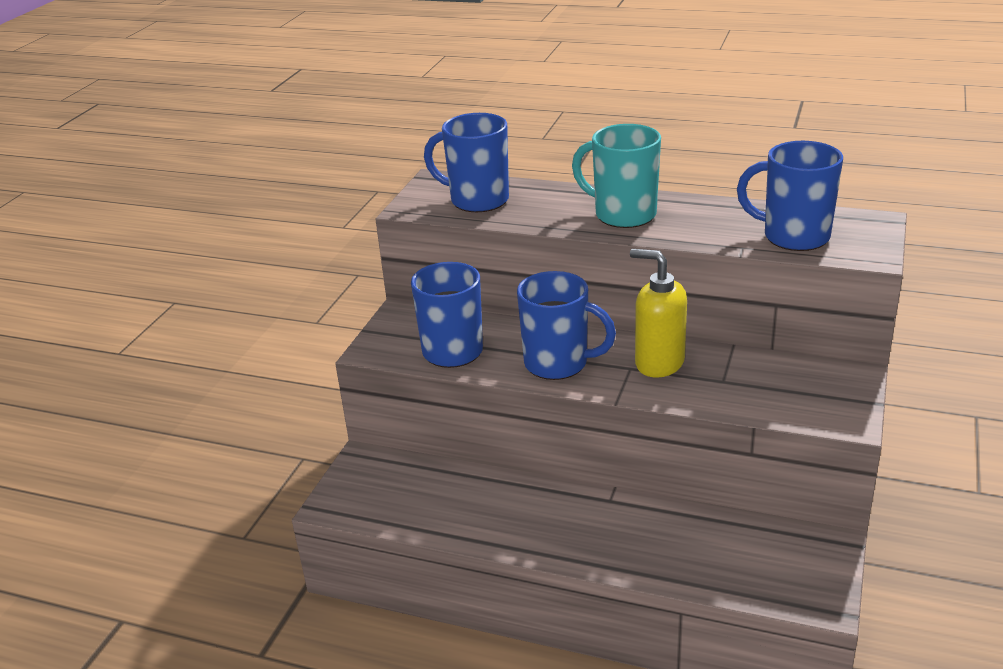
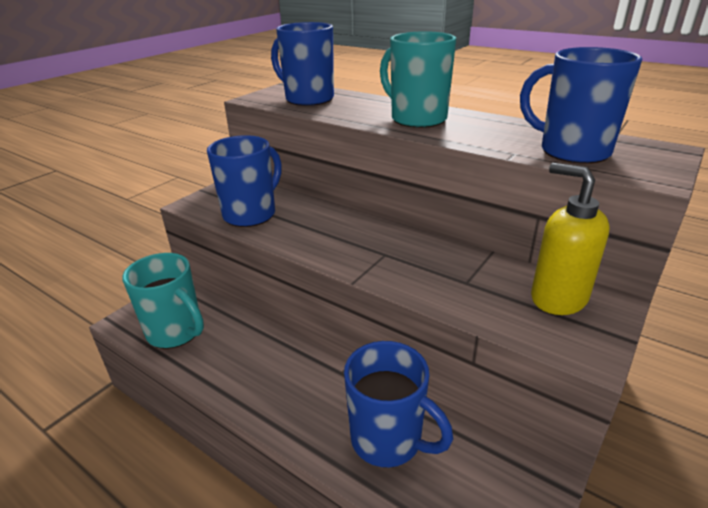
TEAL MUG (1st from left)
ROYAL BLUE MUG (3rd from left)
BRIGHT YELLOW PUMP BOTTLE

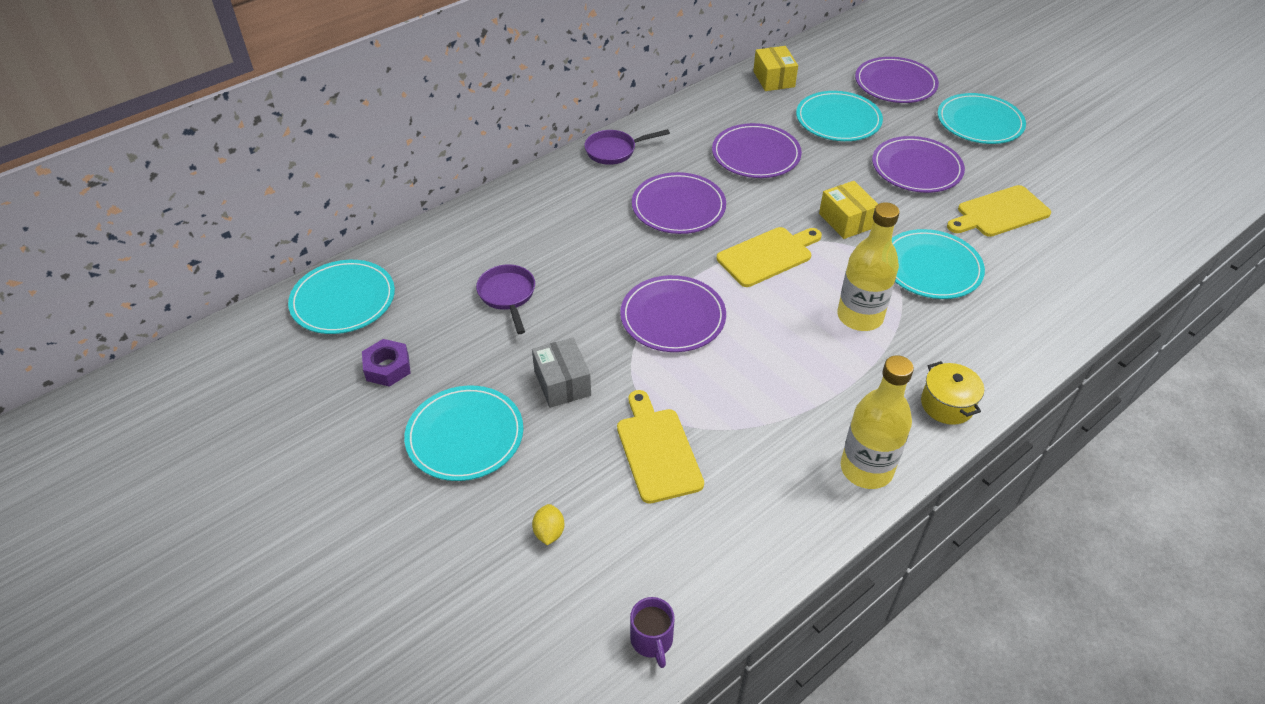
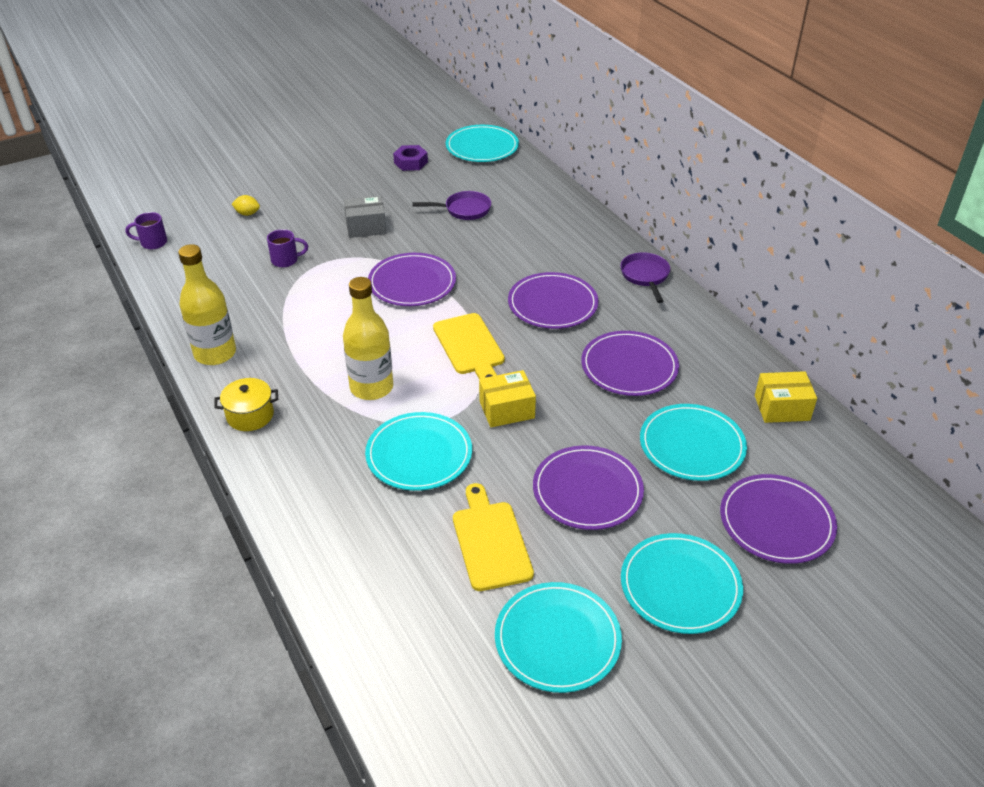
TEAL PLATE (3rd from left)
VIOLET MUG (2nd from left)

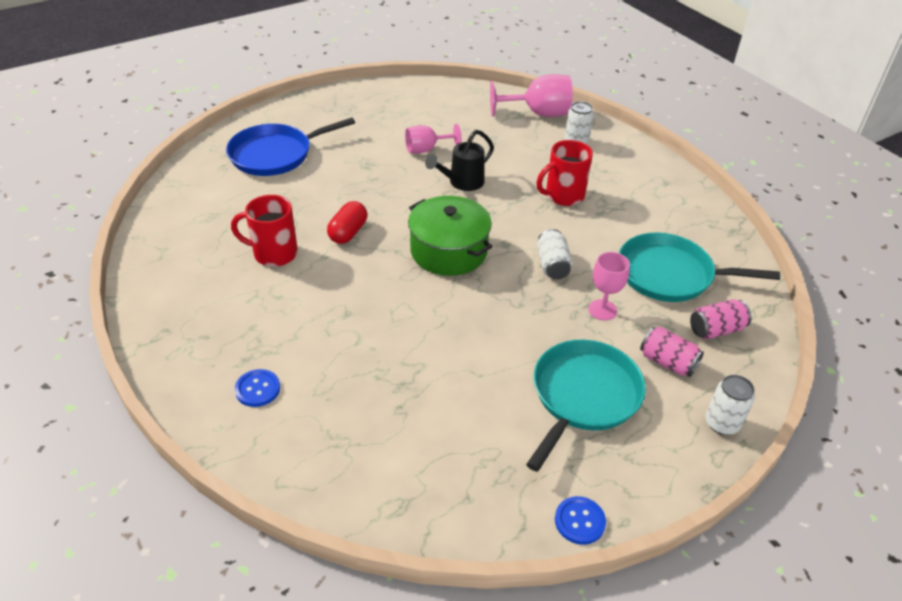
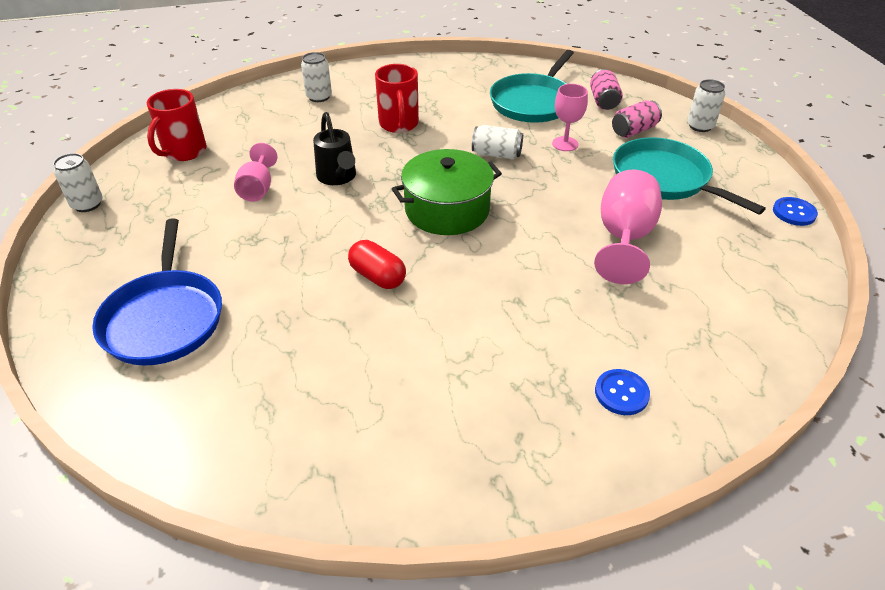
PURE WHITE CAN (1st from left)
RED MUG (1st from left)
ROSE-PINK GOBLET (3rd from left)

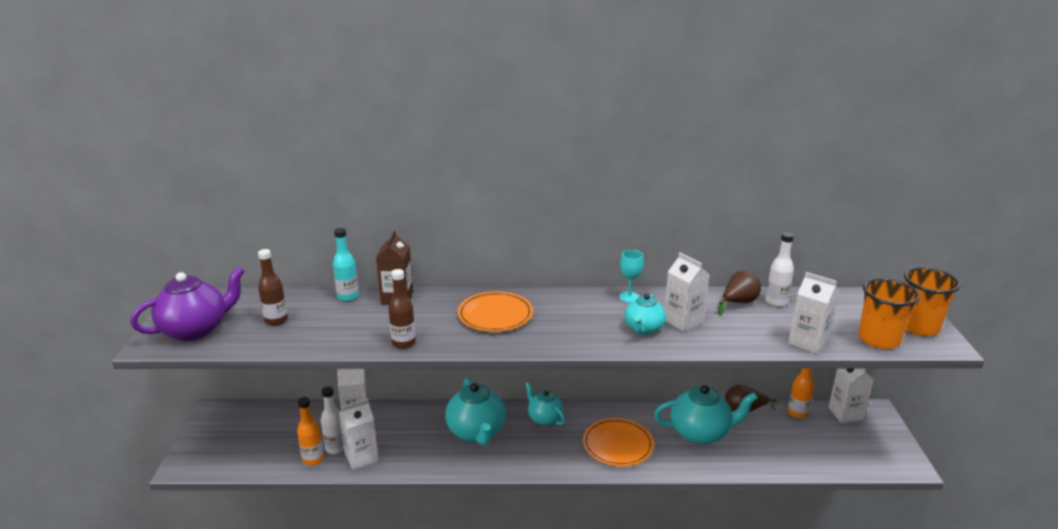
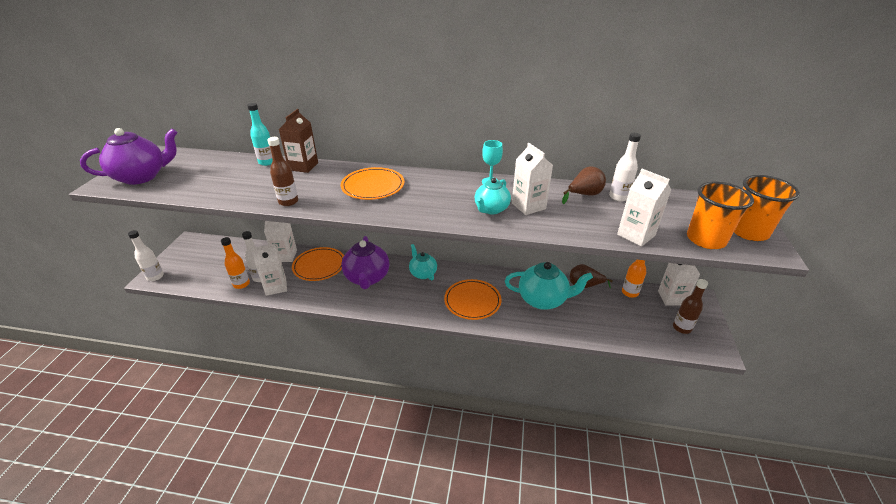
PURE WHITE DRINK BOTTLE (1st from left)
ORANGE-COLOURED PLATE (1st from left)
RUSSET DRINK BOTTLE (2nd from left)
VIOLET CHINA TEAPOT (2nd from left)

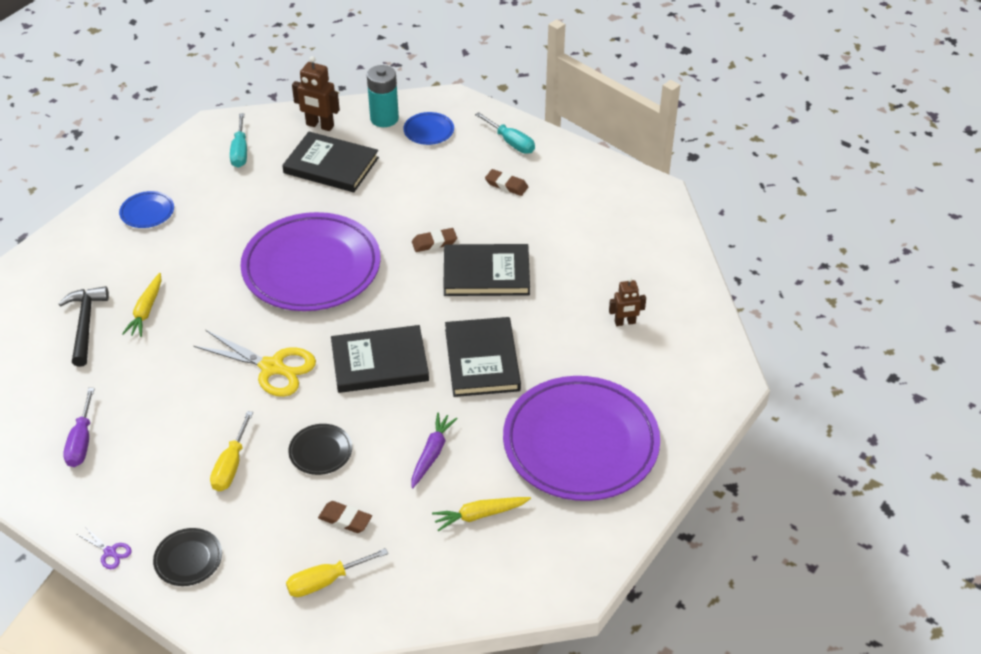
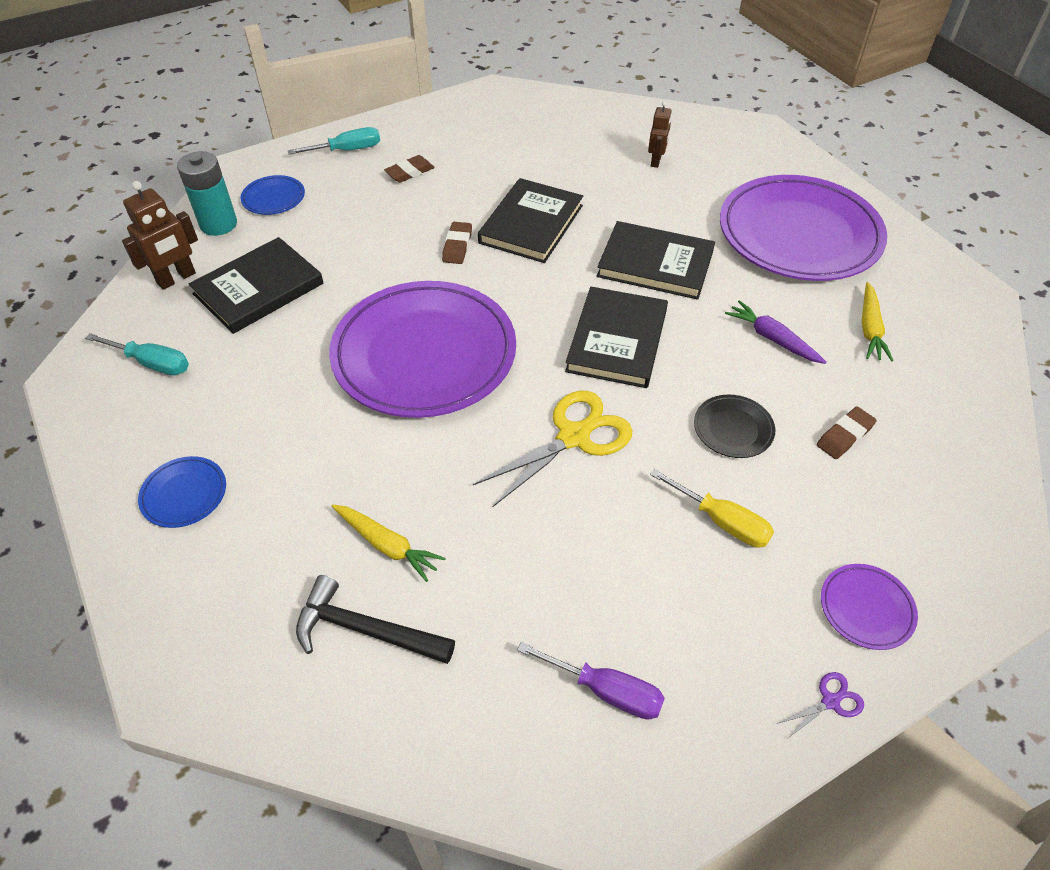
BRIGHT YELLOW SCREWDRIVER (2nd from left in the first image)
VIOLET PLATE (3rd from left)

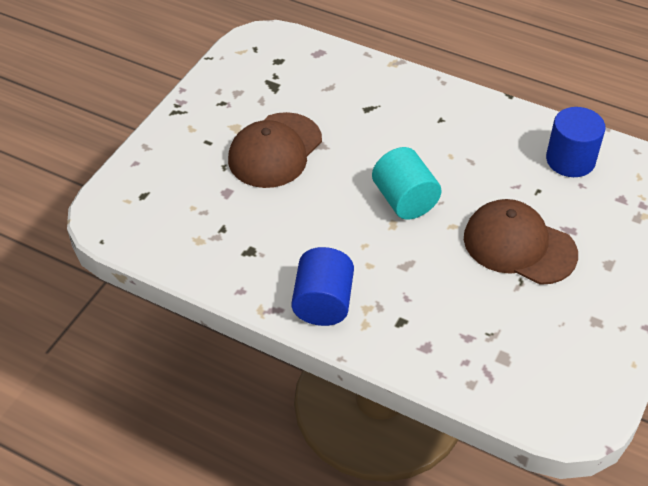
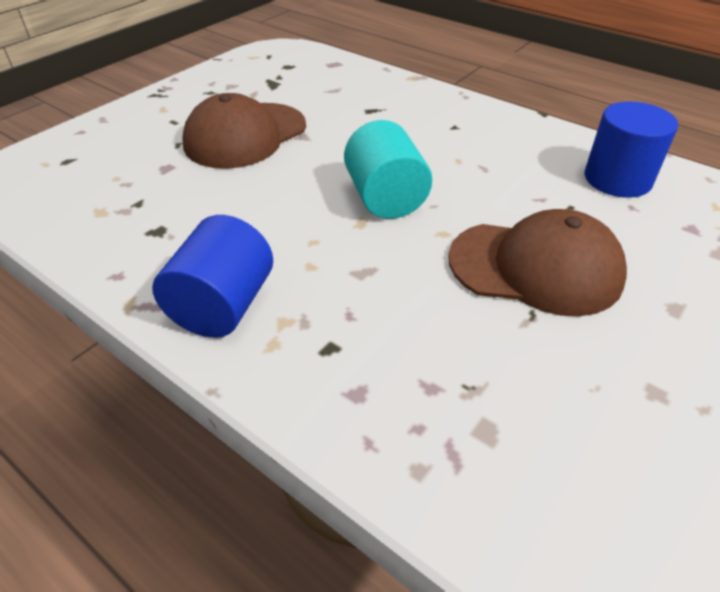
RUSSET CAP (2nd from left)

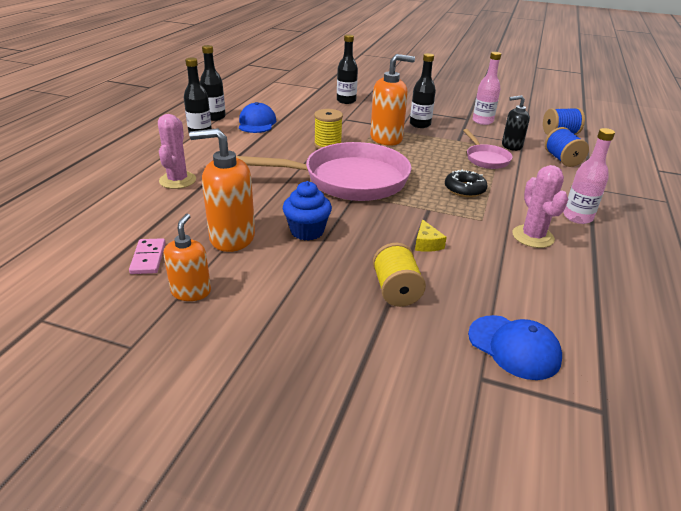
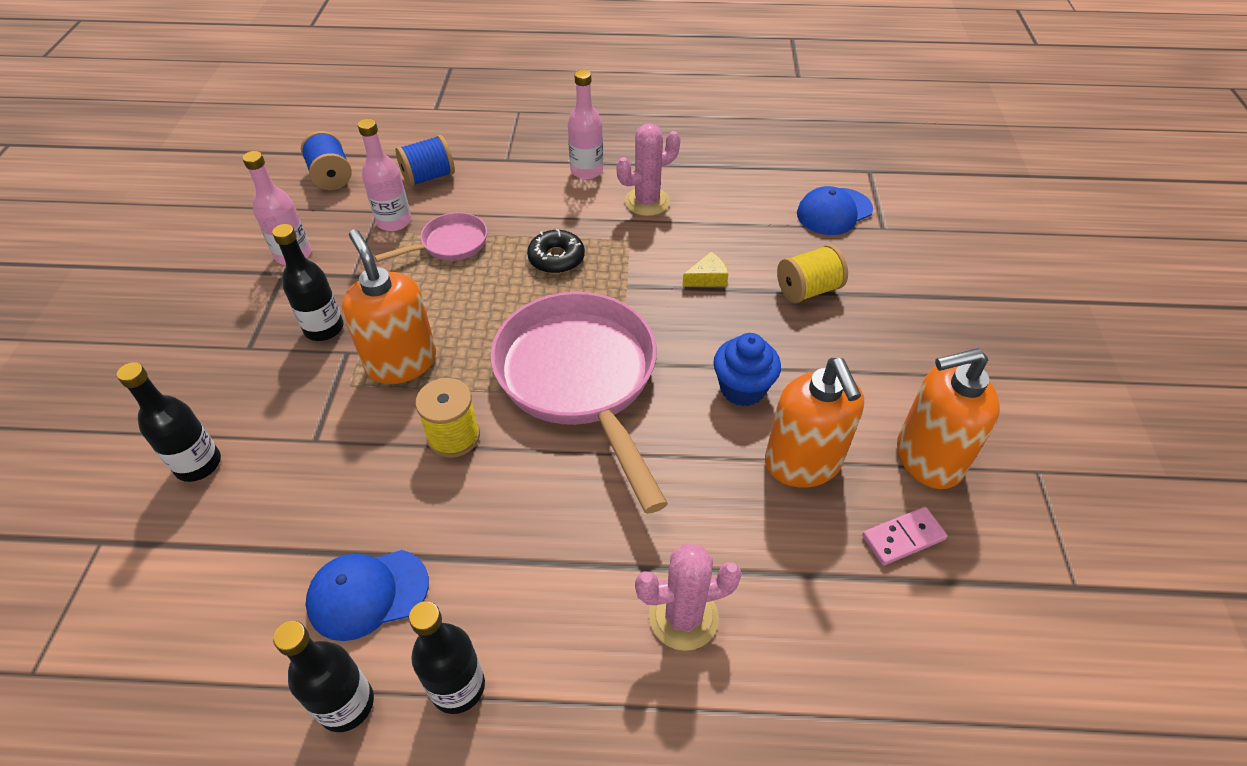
ROSE-PINK DRINK BOTTLE (2nd from left)
ROYAL BLUE CAP (2nd from left)
ORANGE-COLOURED PUMP BOTTLE (3rd from left)

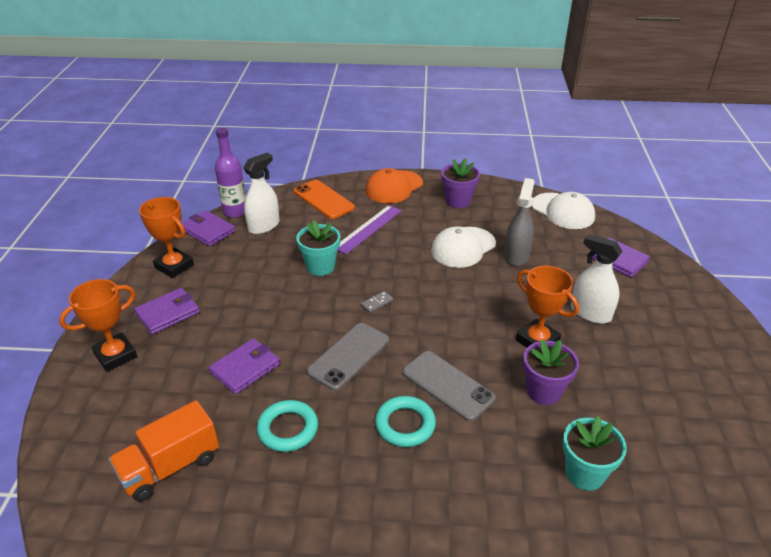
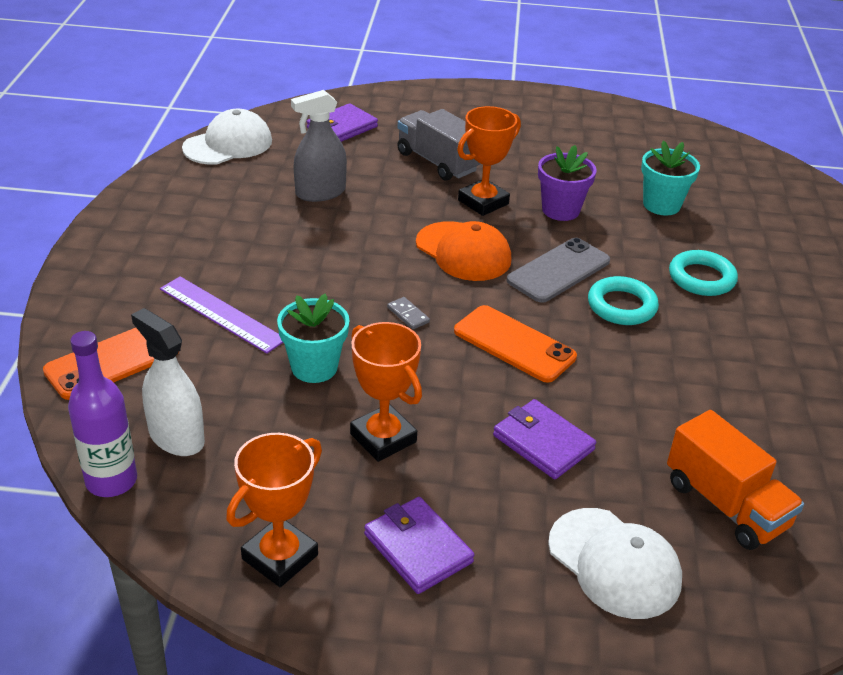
VIOLET BILLFOLD (2nd from left in the first image)
VIOLET FLOWER POT (1st from left in the first image)
ORANGE-COLOURED TROPHY (2nd from left)
TEAL RING (2nd from left)
ORANGE-COLOURED CAP
PURE WHITE CAP (2nd from left)
ASH-GREY TOY TRUCK
ORANGE-COLOURED SMARTPHONE (2nd from left)
ASH-GREY SPRAY CLEANER

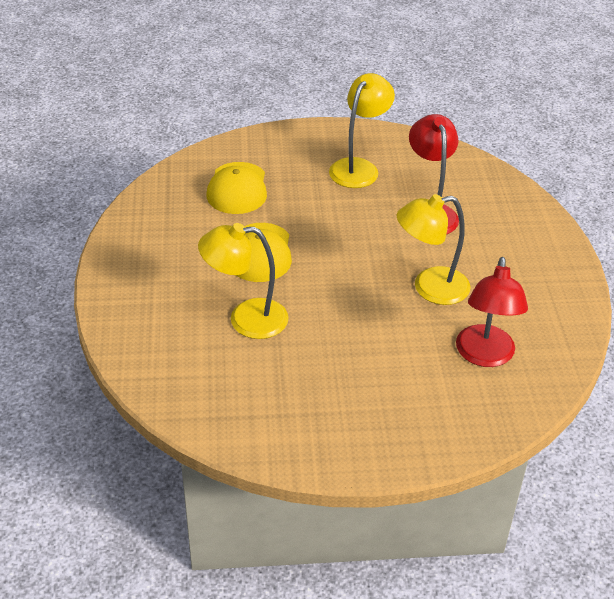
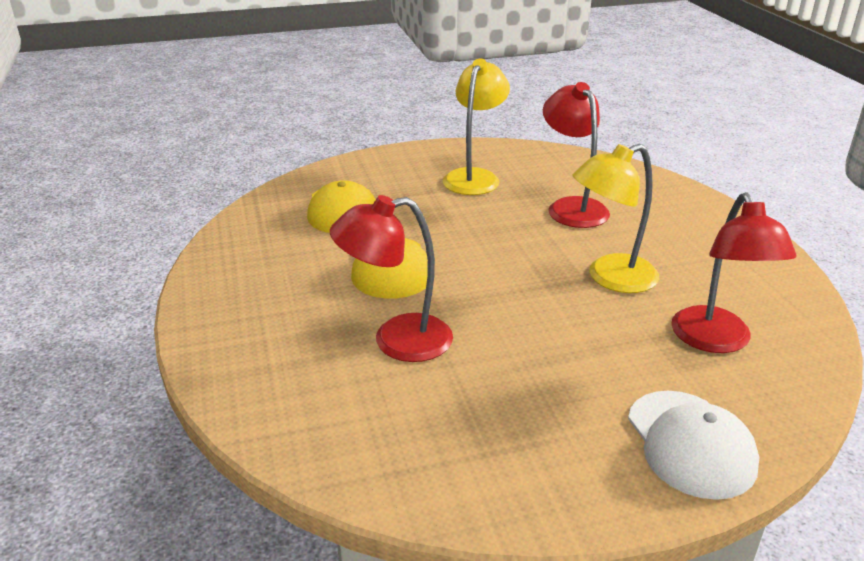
PURE WHITE CAP
RED LAMP (1st from left)

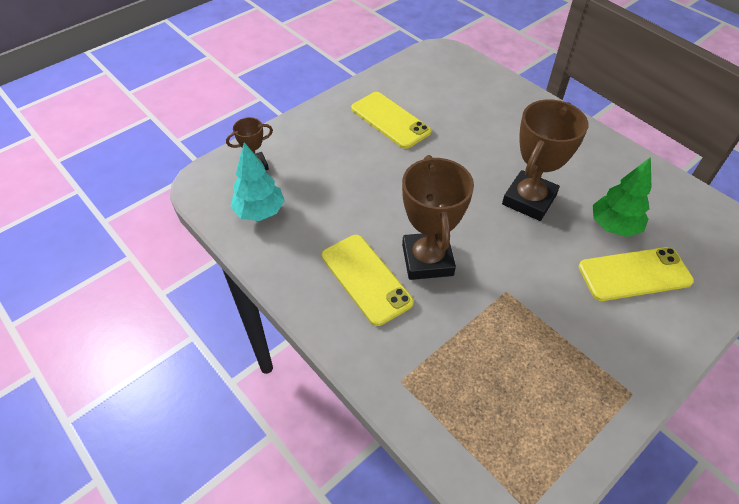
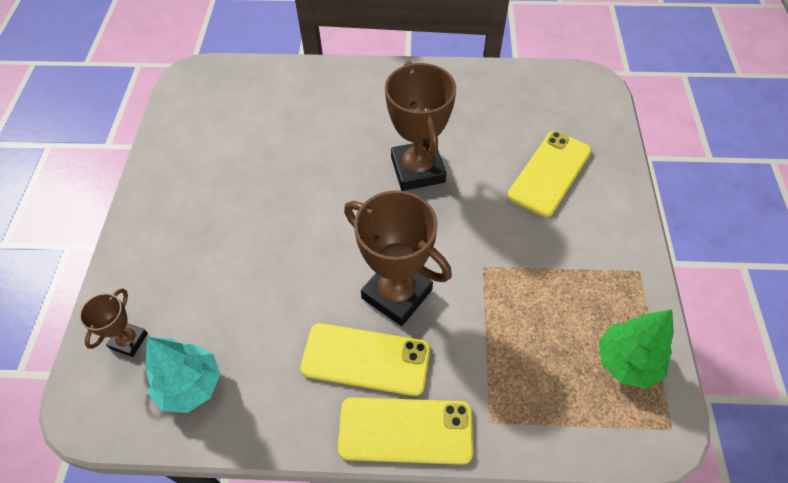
BRIGHT YELLOW SMARTPHONE (2nd from left)
GREEN FIR TREE

